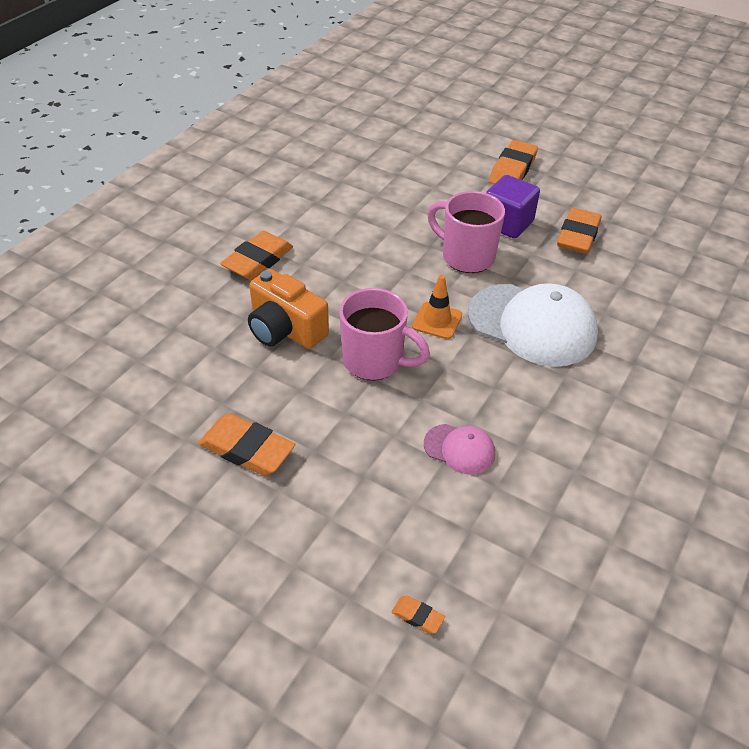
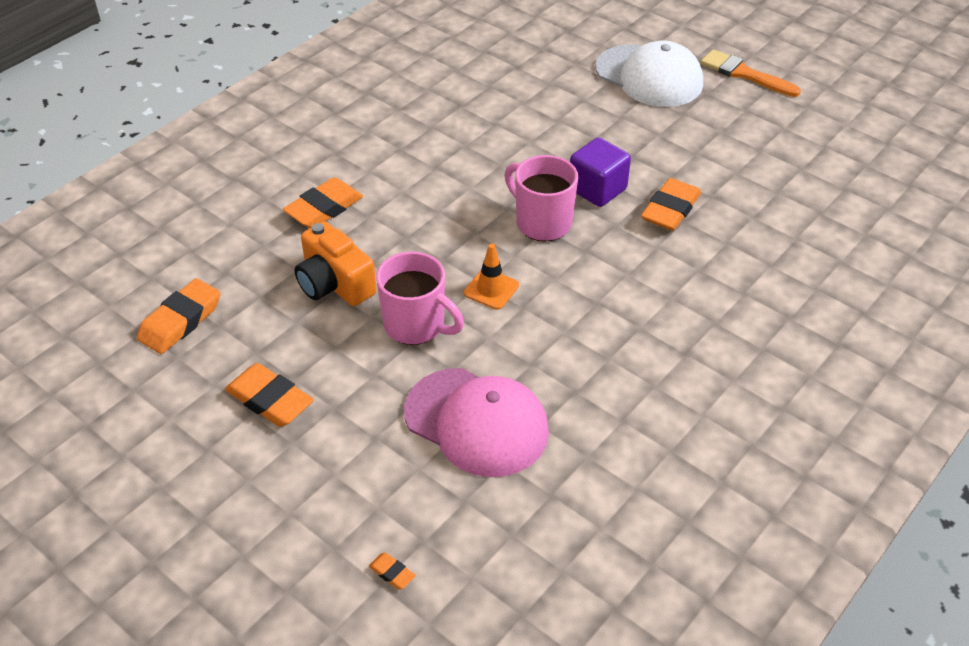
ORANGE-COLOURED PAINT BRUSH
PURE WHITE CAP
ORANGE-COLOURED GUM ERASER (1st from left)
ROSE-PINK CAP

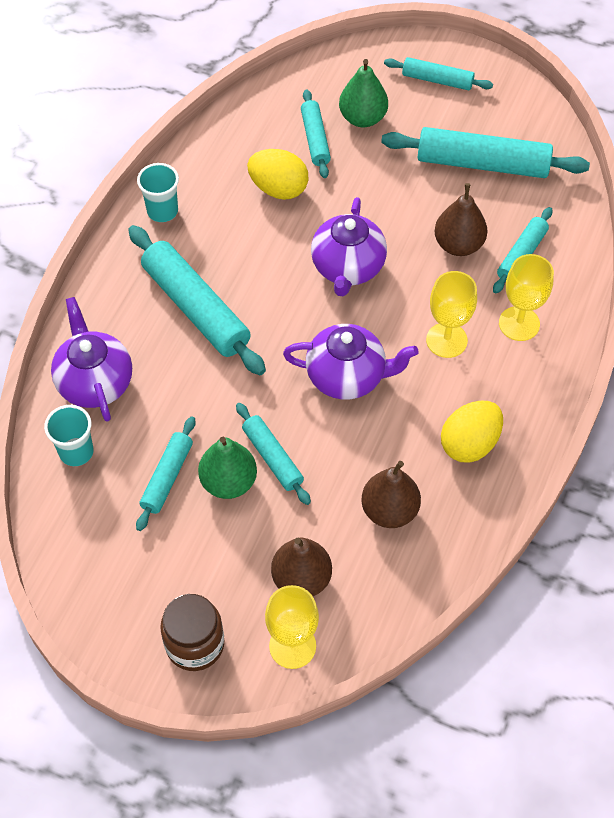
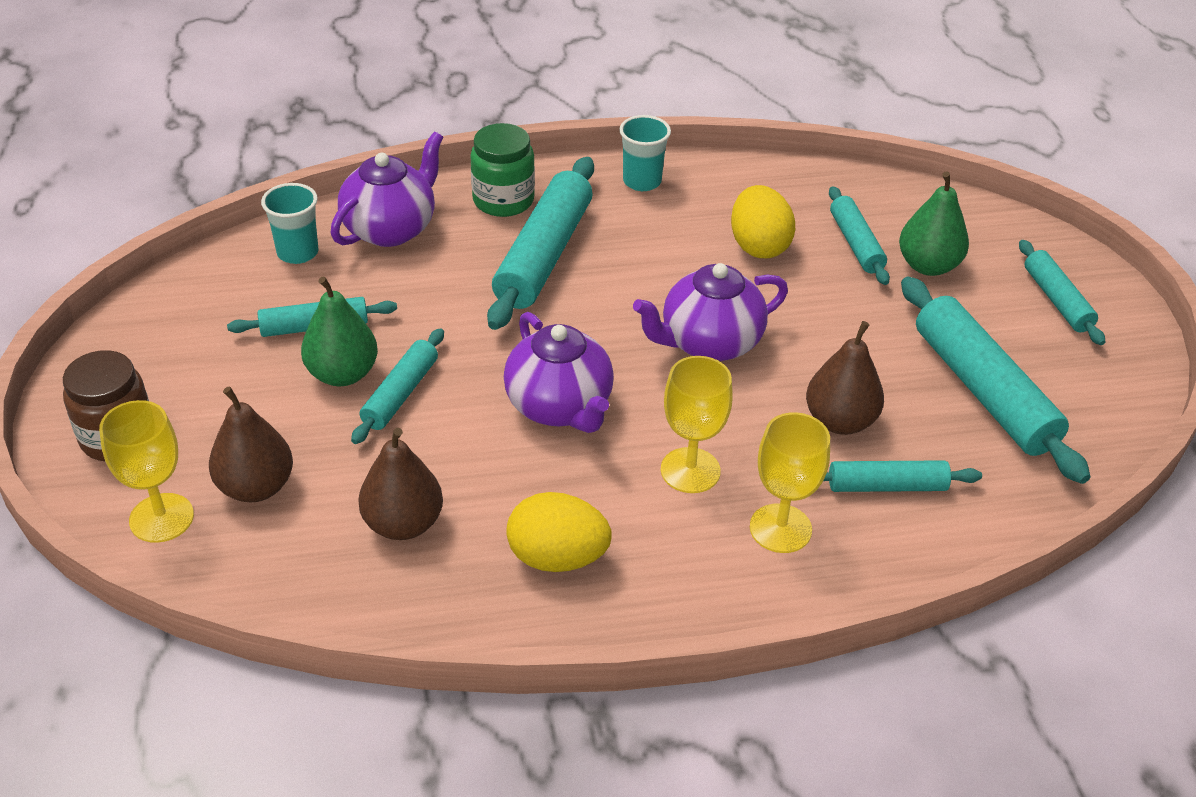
GREEN JAR
TEAL PASTRY ROLLER (4th from left)

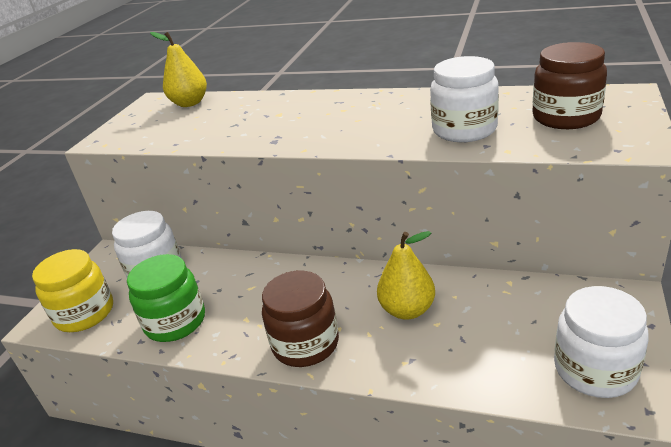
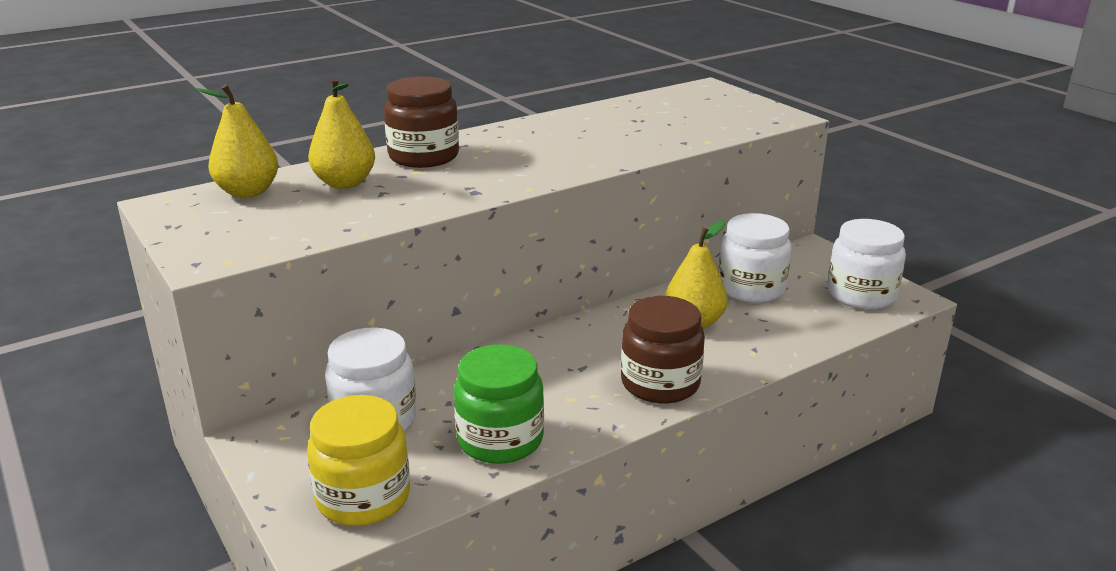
BRIGHT YELLOW TOY PEAR (2nd from left)
PURE WHITE JAR (2nd from left)
RUSSET JAR (1st from left)

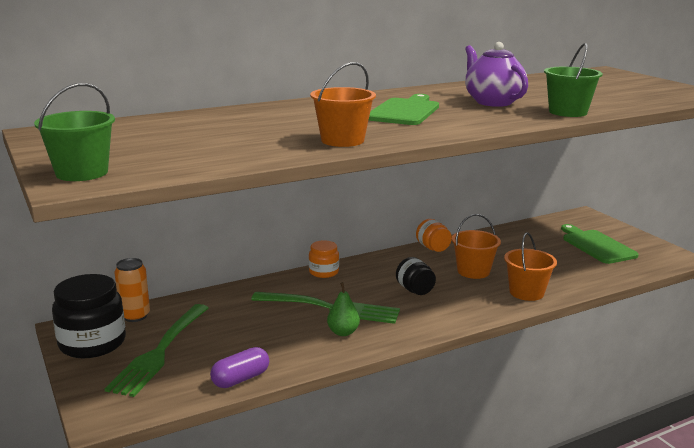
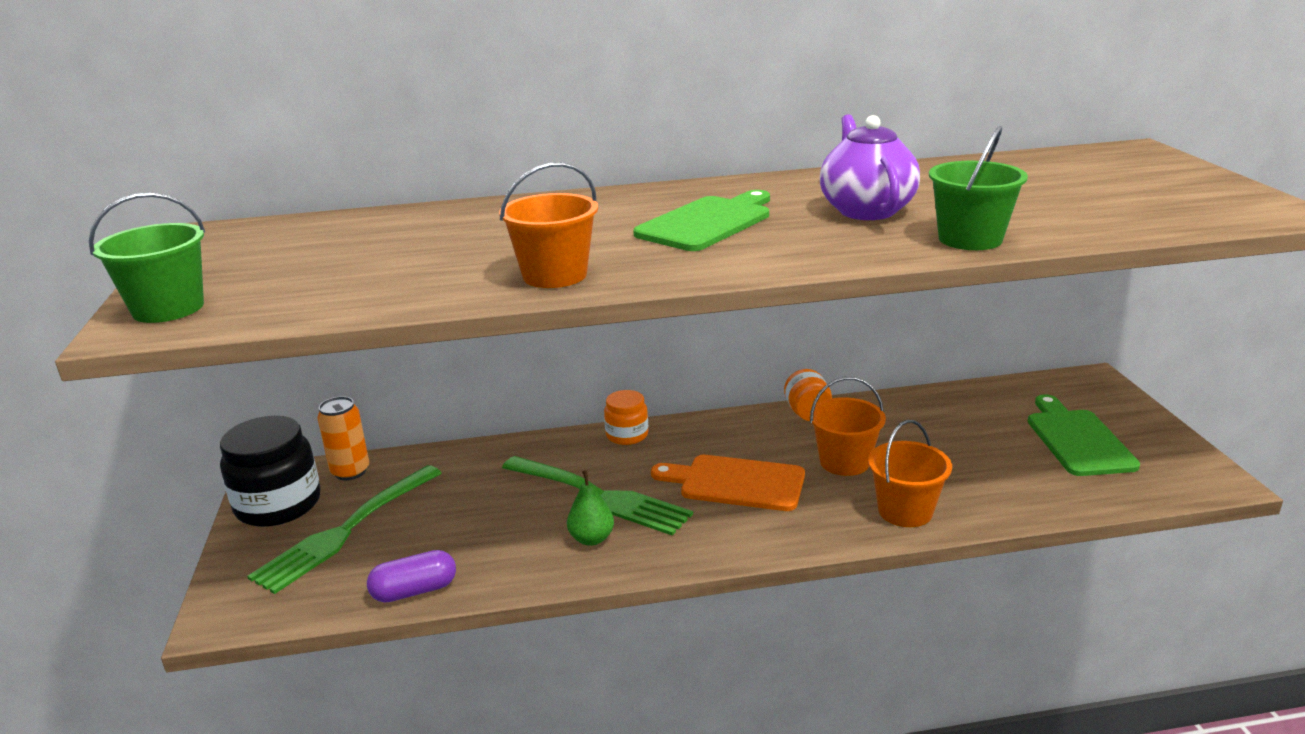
ORANGE-COLOURED CUTTING BOARD

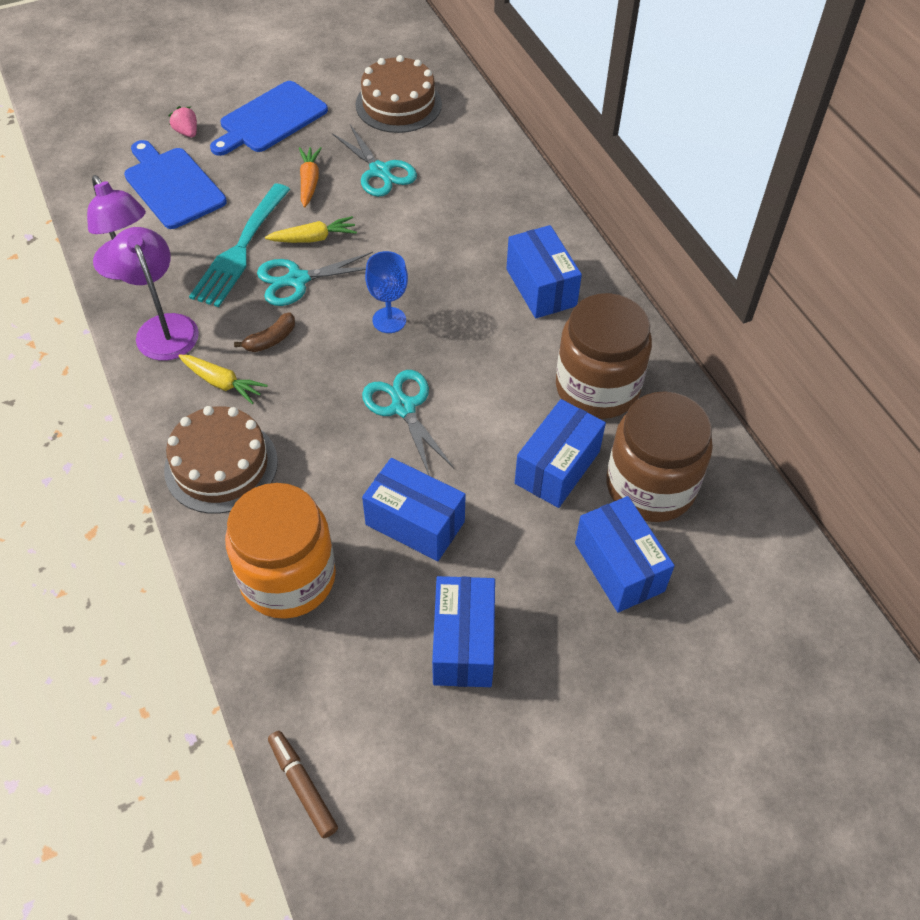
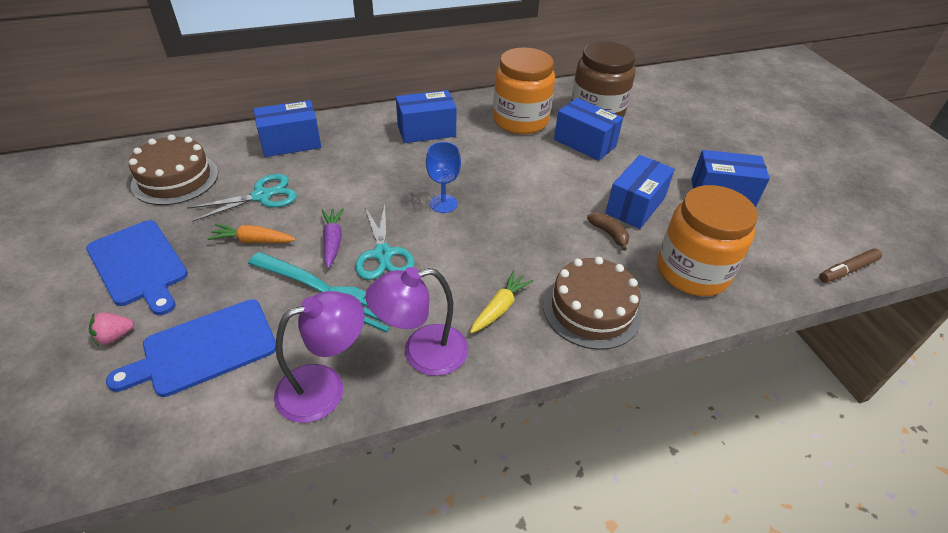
TEAL PAIR OF SCISSORS (3rd from left in the first image)
RUSSET BANANA FRUIT
ROYAL BLUE BOX (1st from left)
VIOLET CARROT
ORANGE-COLOURED JAR (1st from left)

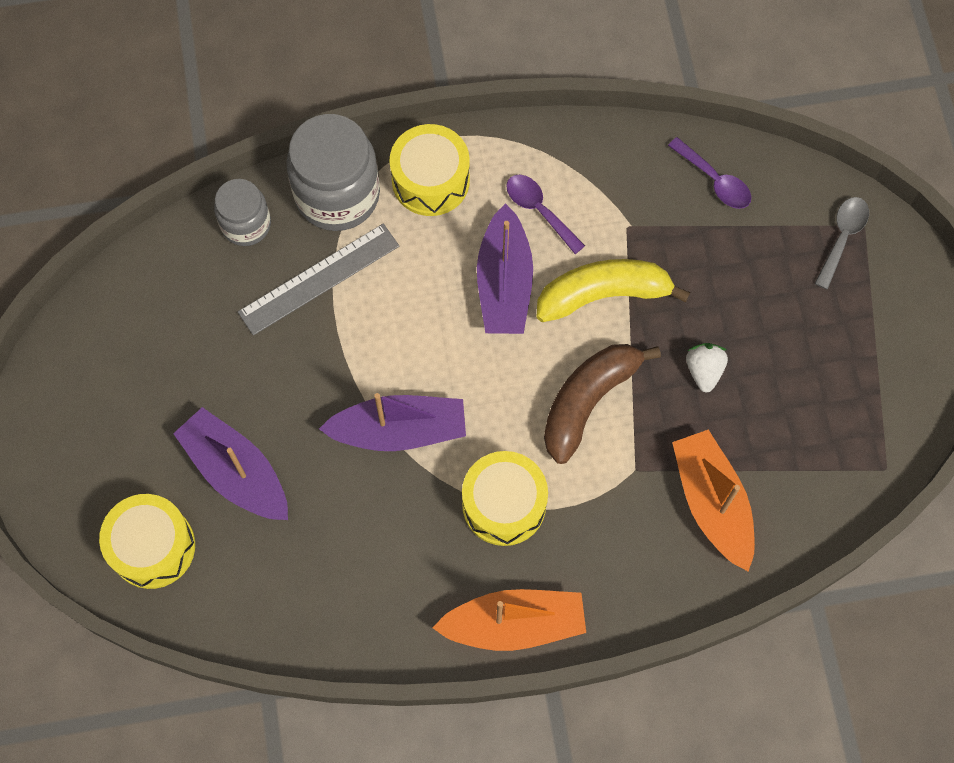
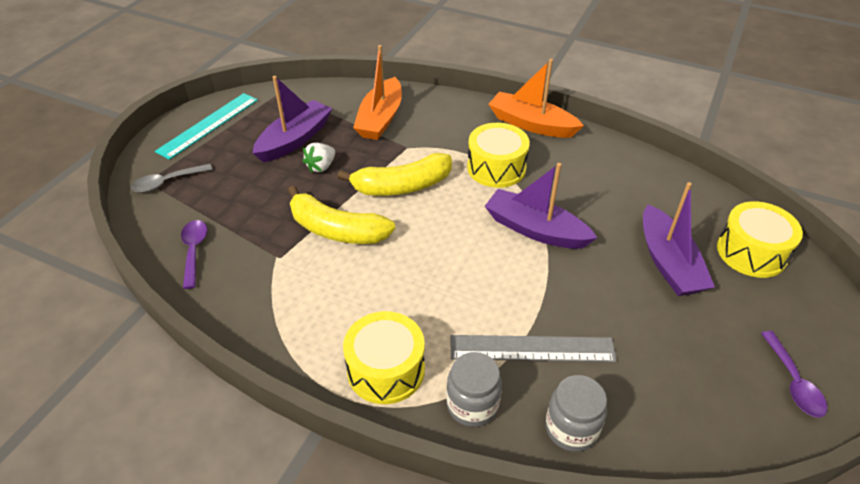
TEAL RULER
VIOLET TOY BOAT (1st from left)
VIOLET TABLESPOON (2nd from left)
BRIGHT YELLOW BANANA FRUIT (2nd from left)
ASH-GREY JAR (1st from left)

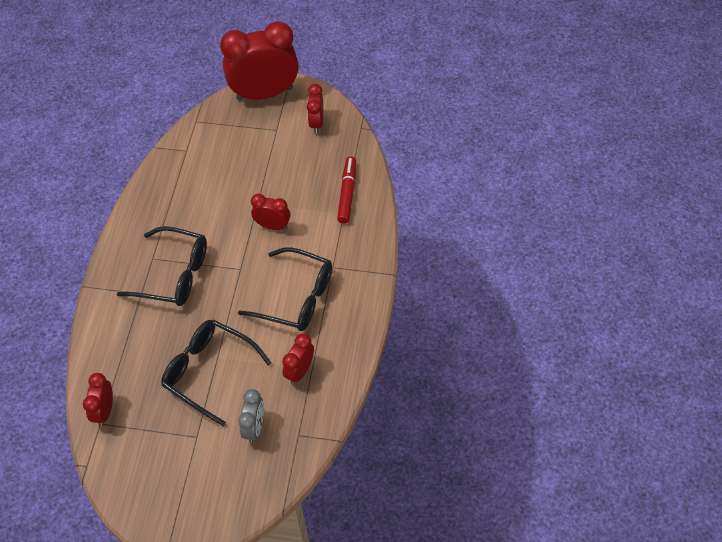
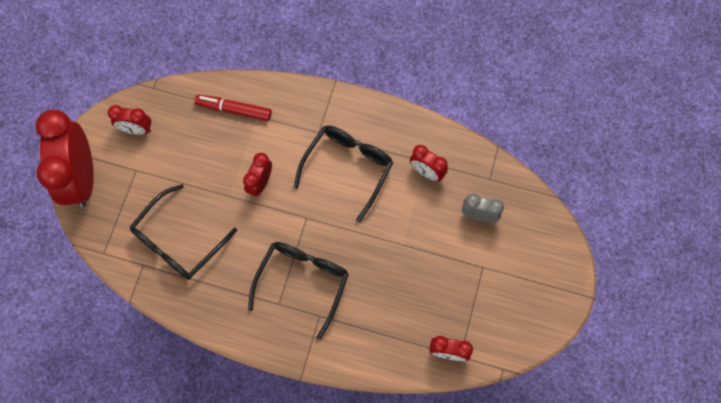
BLACK EYEGLASSES (1st from left)

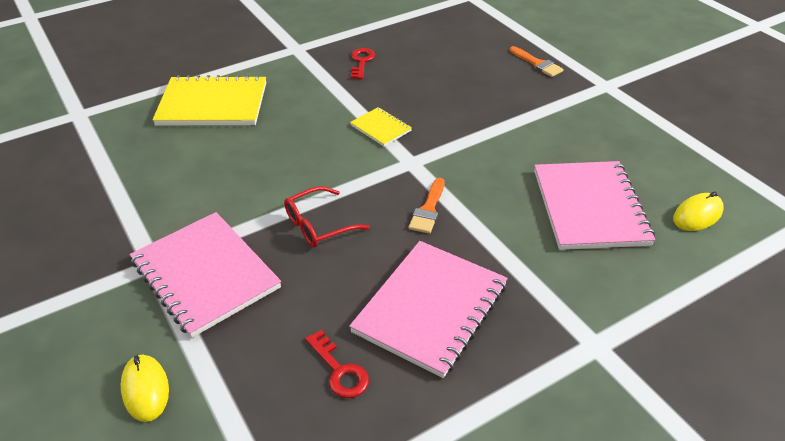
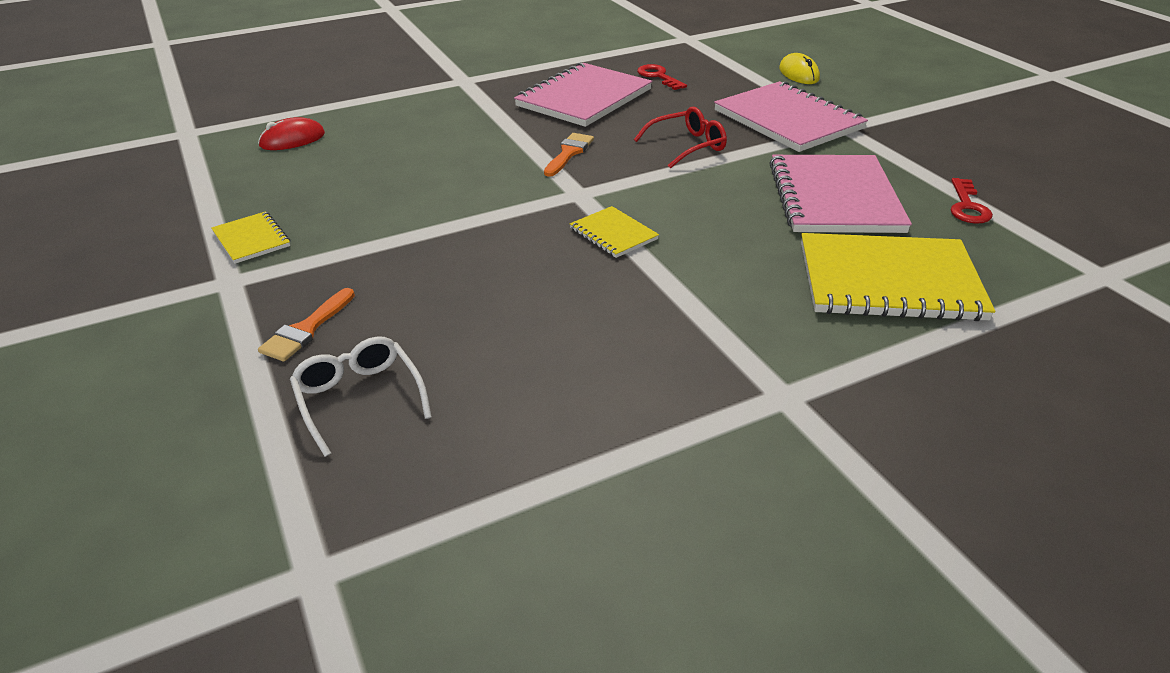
BRIGHT YELLOW NOTEPAD (1st from left)
PURE WHITE EYEGLASSES
RED LATCHKEY (2nd from left)
ROSE-PINK NOTEPAD (3rd from left)
RED COMPUTER MOUSE
ORANGE-COLOURED PAINT BRUSH (1st from left)

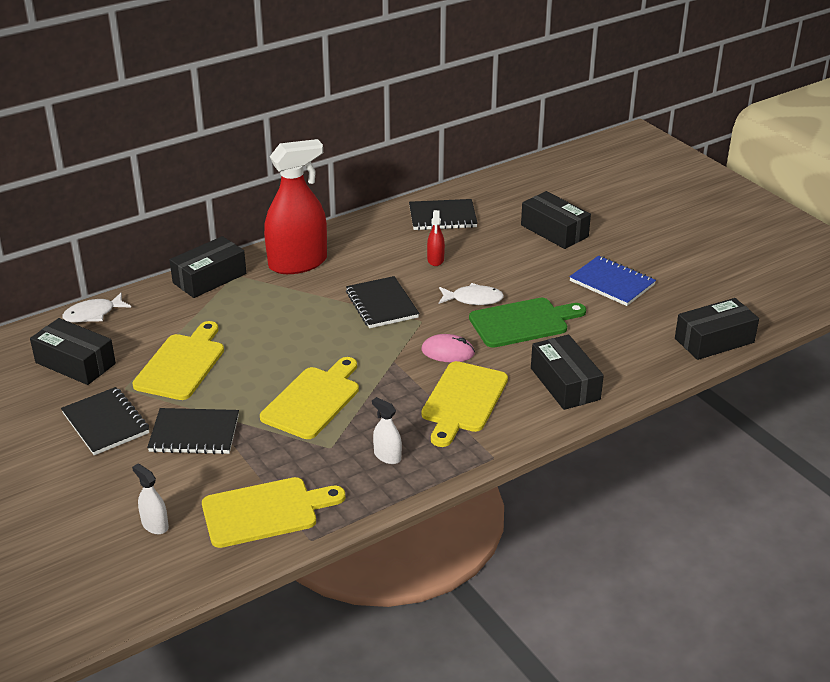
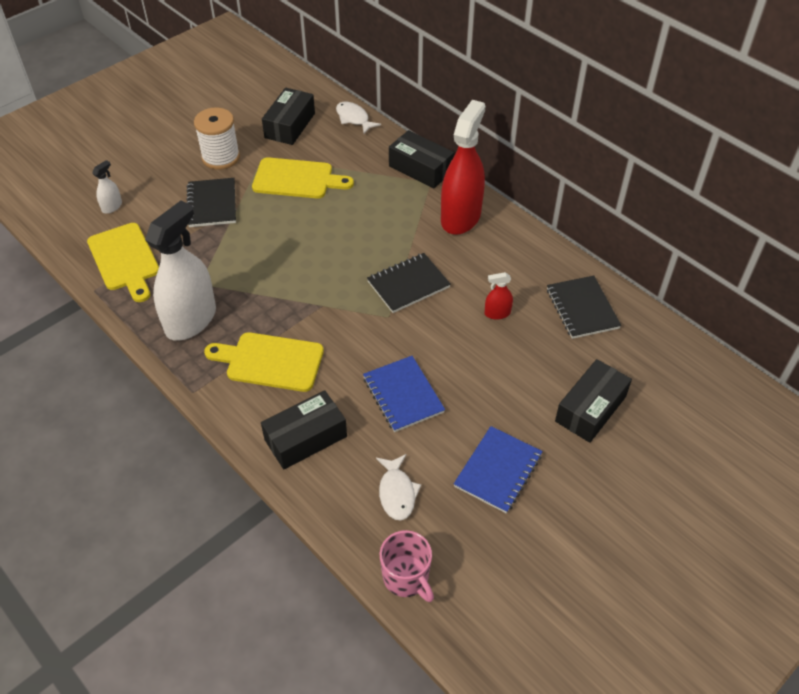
BRIGHT YELLOW CUTTING BOARD (3rd from left in the first image)
ROSE-PINK COMPUTER MOUSE
PURE WHITE FISH FIGURE (2nd from left)
PURE WHITE SPOOL
ROYAL BLUE NOTEPAD (1st from left)
ROSE-PINK MUG
RED SPRAY CLEANER (1st from left)
PURE WHITE SPRAY CLEANER (2nd from left)

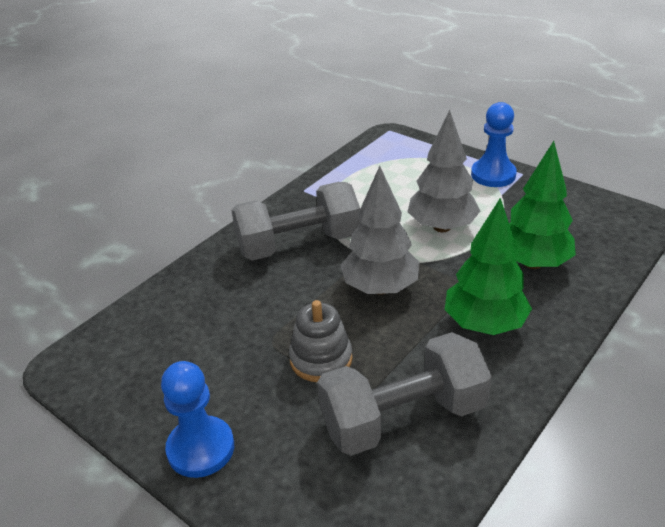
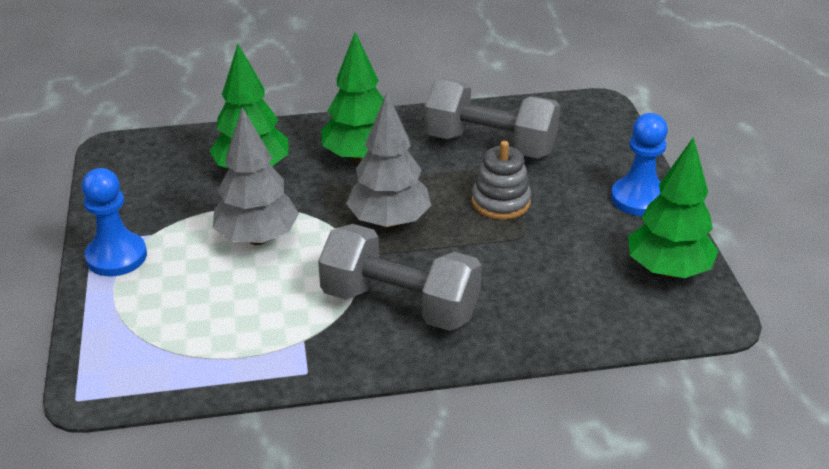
GREEN FIR TREE (3rd from left)

